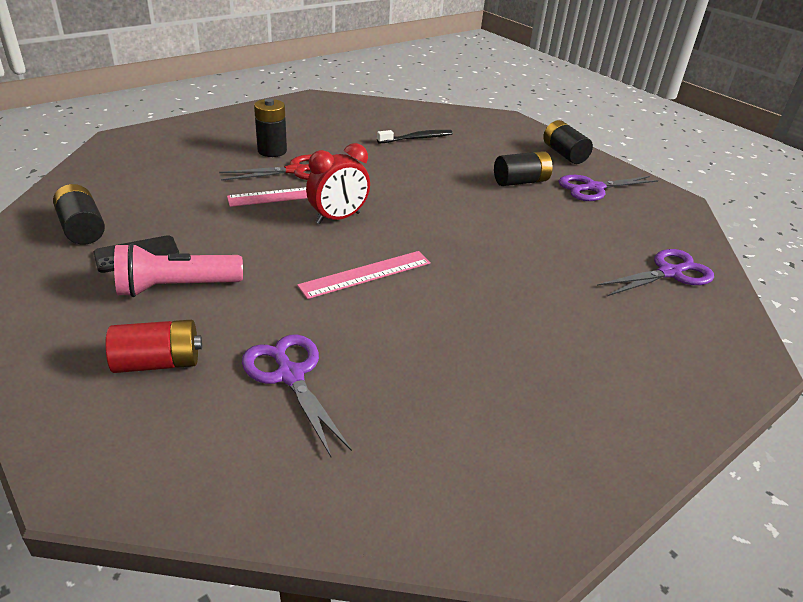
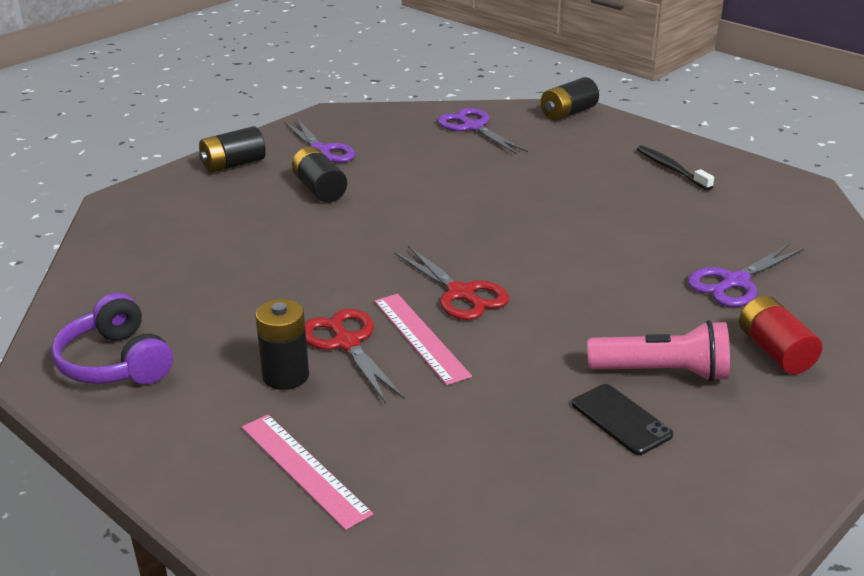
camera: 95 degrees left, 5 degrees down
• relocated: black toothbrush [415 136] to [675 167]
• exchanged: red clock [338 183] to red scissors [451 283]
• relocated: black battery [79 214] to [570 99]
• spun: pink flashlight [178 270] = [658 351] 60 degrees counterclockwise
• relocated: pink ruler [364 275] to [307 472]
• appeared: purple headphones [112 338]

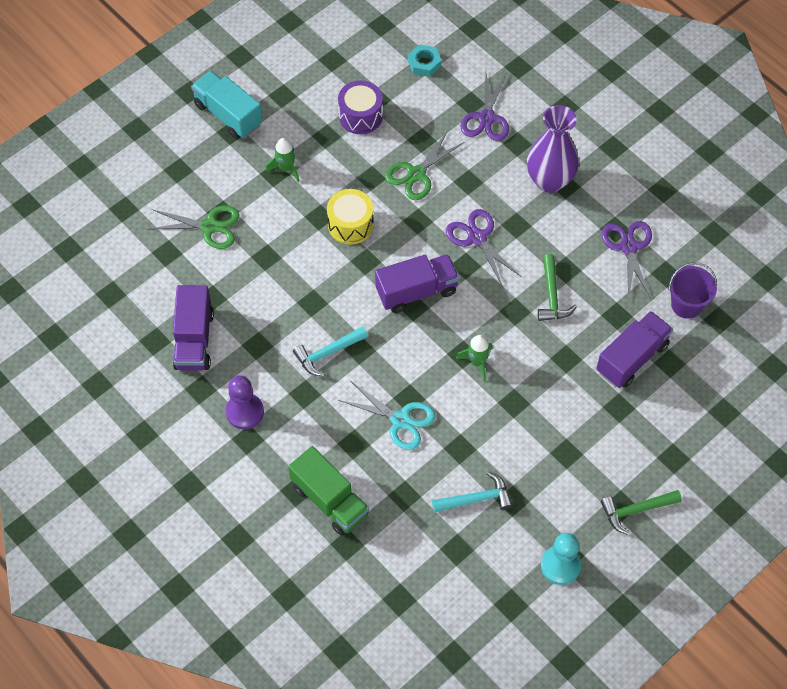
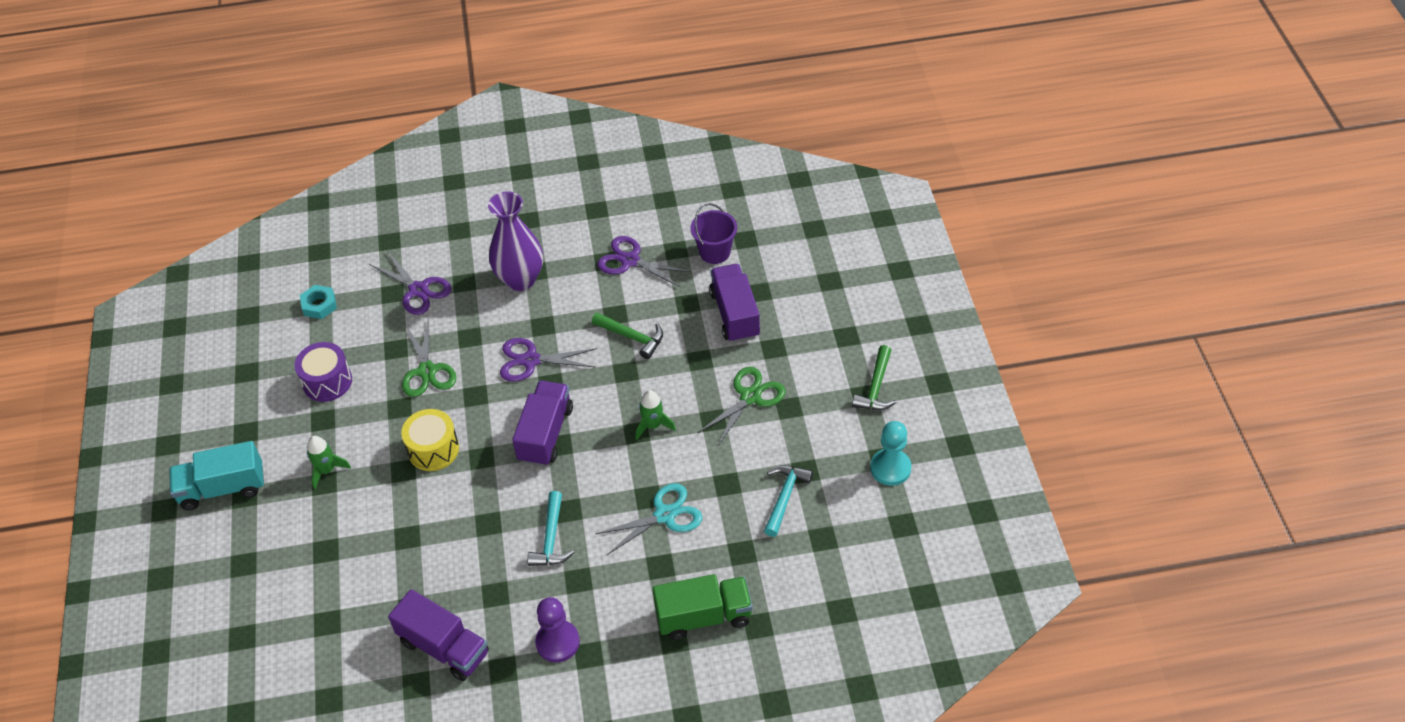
camera: 55 degrees left, 10 degrees down
• relocated: green scissors [193 227] to [742 406]

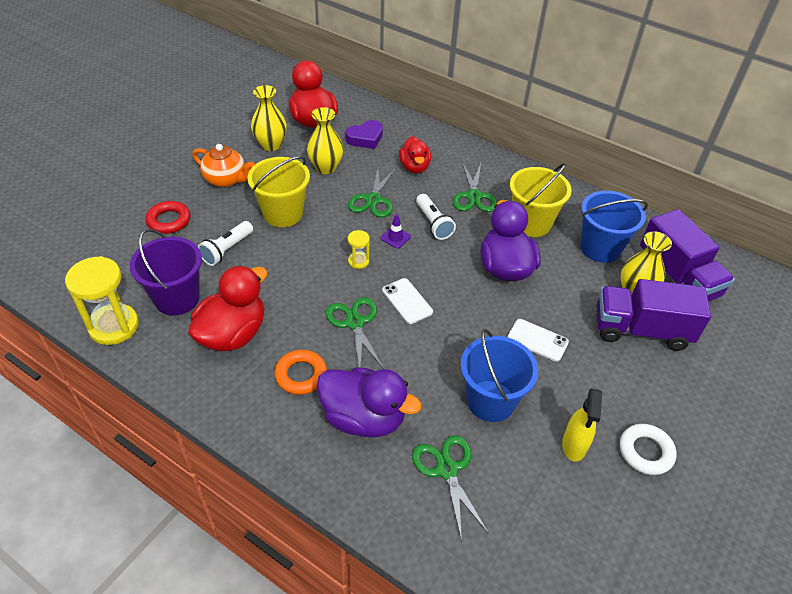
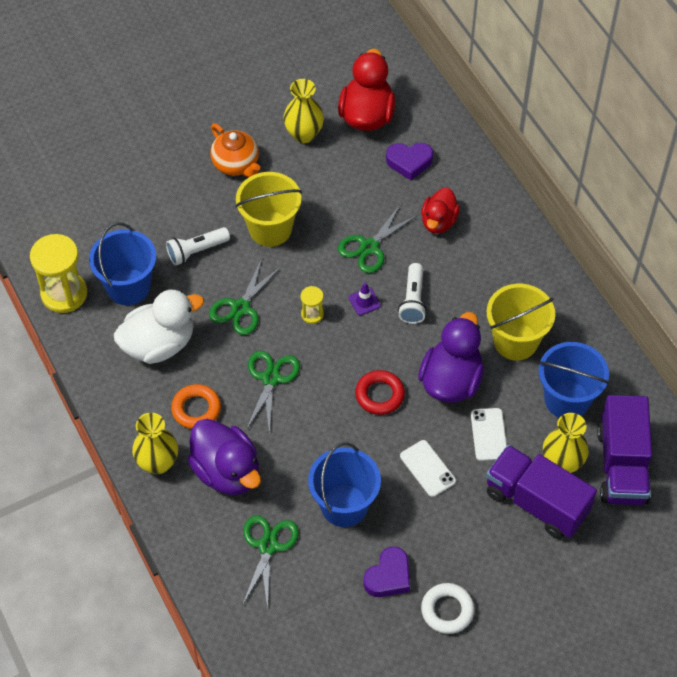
camera: 30 degrees right, 10 degrees up
• relocated: yellow vase [325 140] to [155 443]
• relocated: green scissors [475 187] to [245 296]
• relocated: red ring [168 217] to [380 392]
• colour: purple bucket [166 272] to blue bucket [122 263]
• colour: red duck [227 308] to white duck [159 326]
• relocated: white phone [407 301] to [489 434]
• exchanged: yellow spray bottle [582 425] to purple heart [386 571]

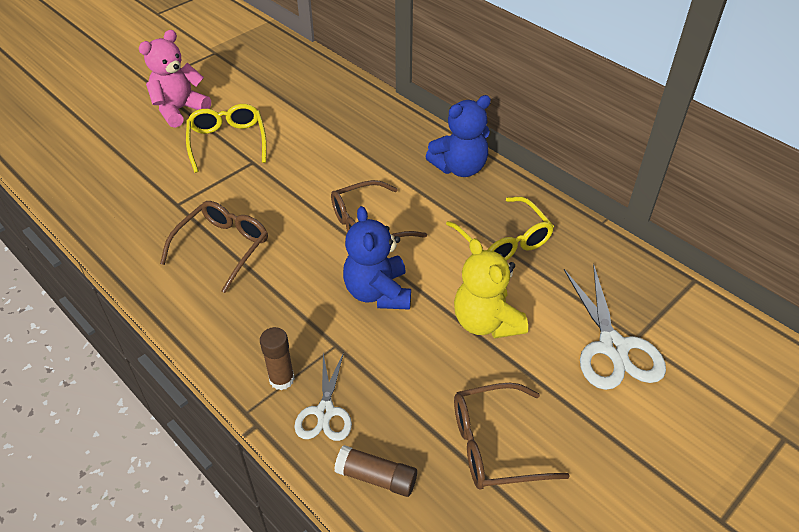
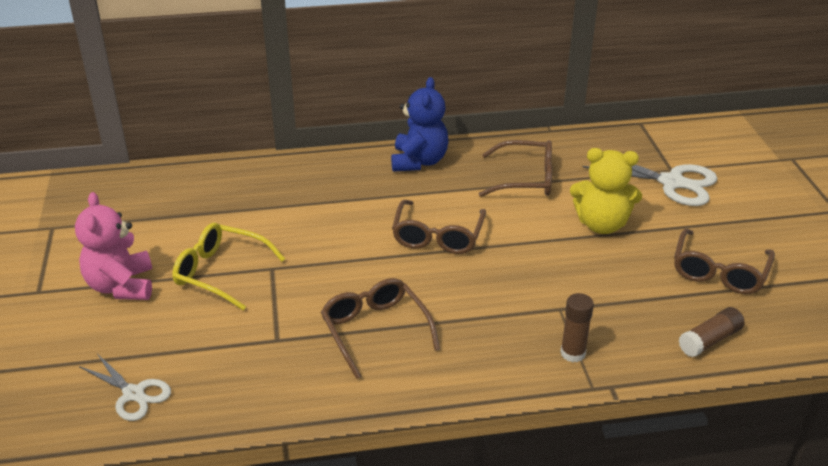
camera: 55 degrees left, 10 degrees down
• colour: yellow glasses [500 228] to brown glasses [515 168]
• missing: blue teddy bear [377 258]
• relocated: white scissors [323 396] to [125 387]

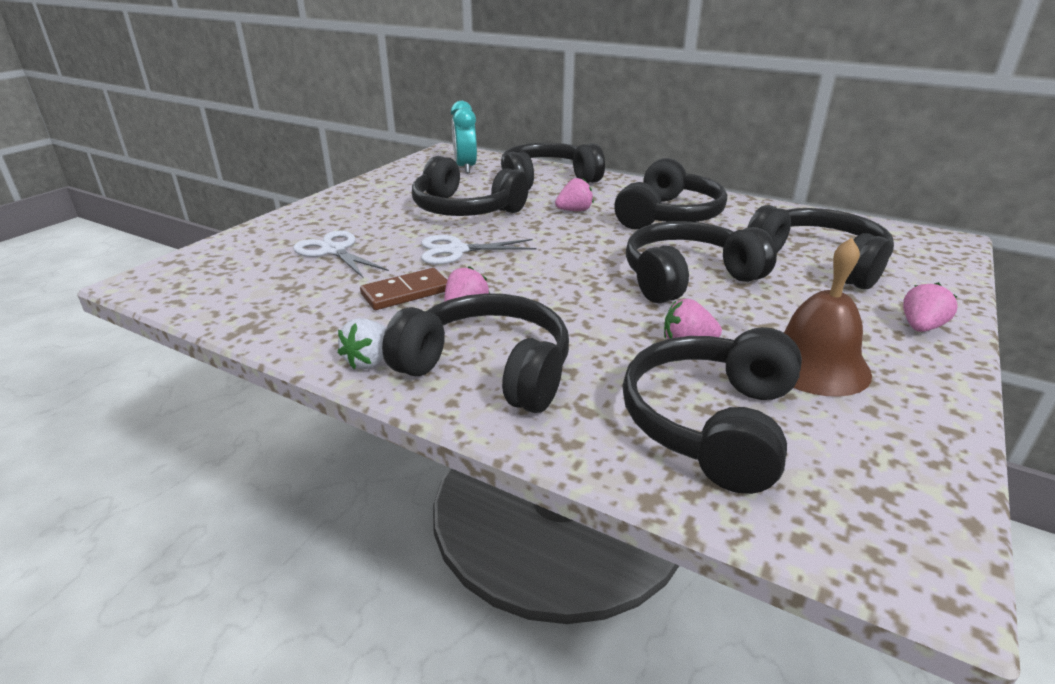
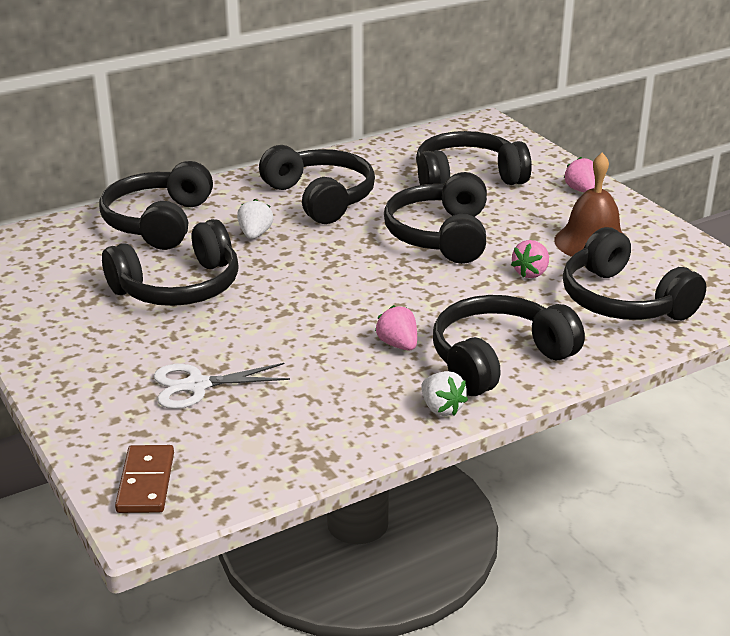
camera: 60 degrees left, 0 degrees up
• missing: turquoise clock [464 137]
• colour: pink strawberry [574 194] to white strawberry [255 219]
• missing: white scissors [478 250]
• relocated: brown domino [403 289] to [144 479]

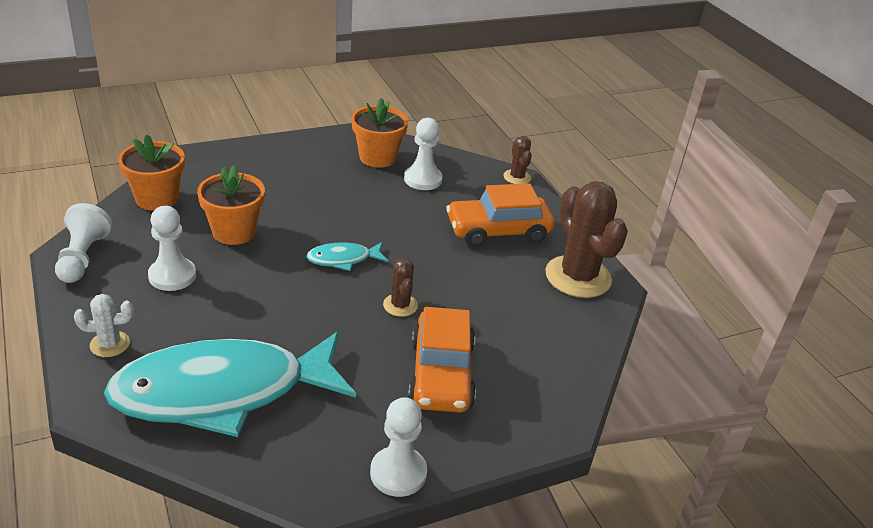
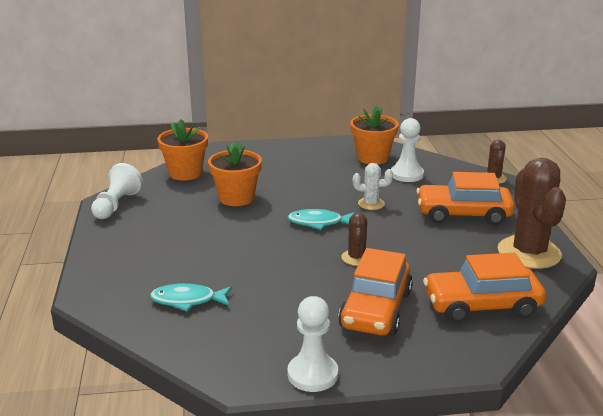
camera: 20 degrees right, 10 degrees down
• missing: white pawn [172 248]
• relocated: white cactus [104 325] to [373 186]
• size: turquoise fish [230 384] = [191 297] x0.41
• appeared: orange car [484 288]

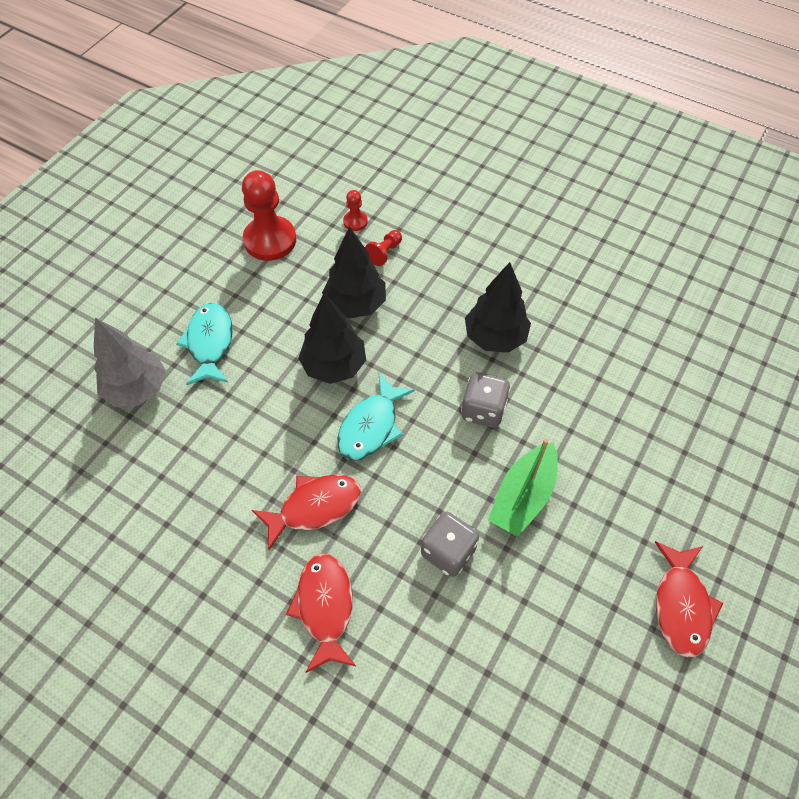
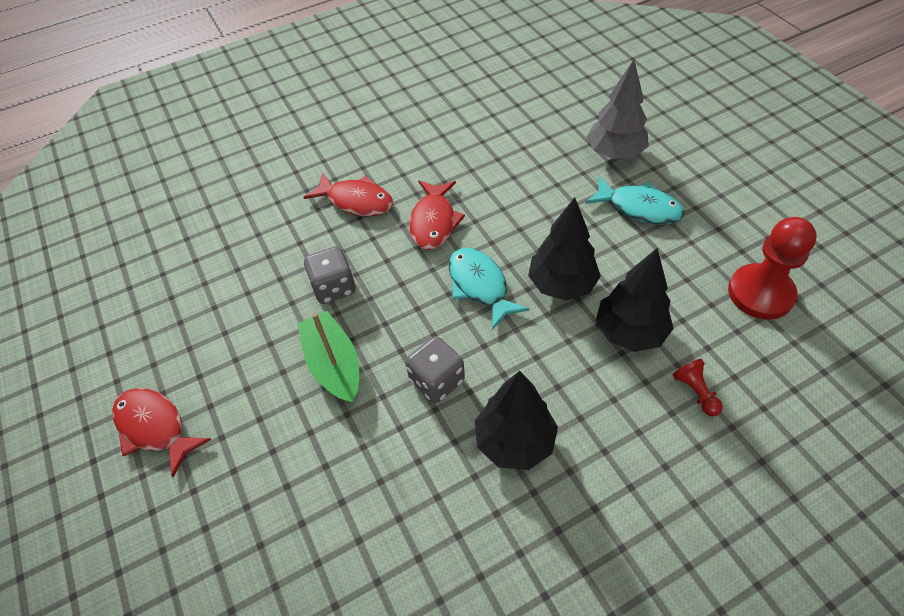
camera: 125 degrees right, 5 degrees down
• missing: red pawn [355 210]

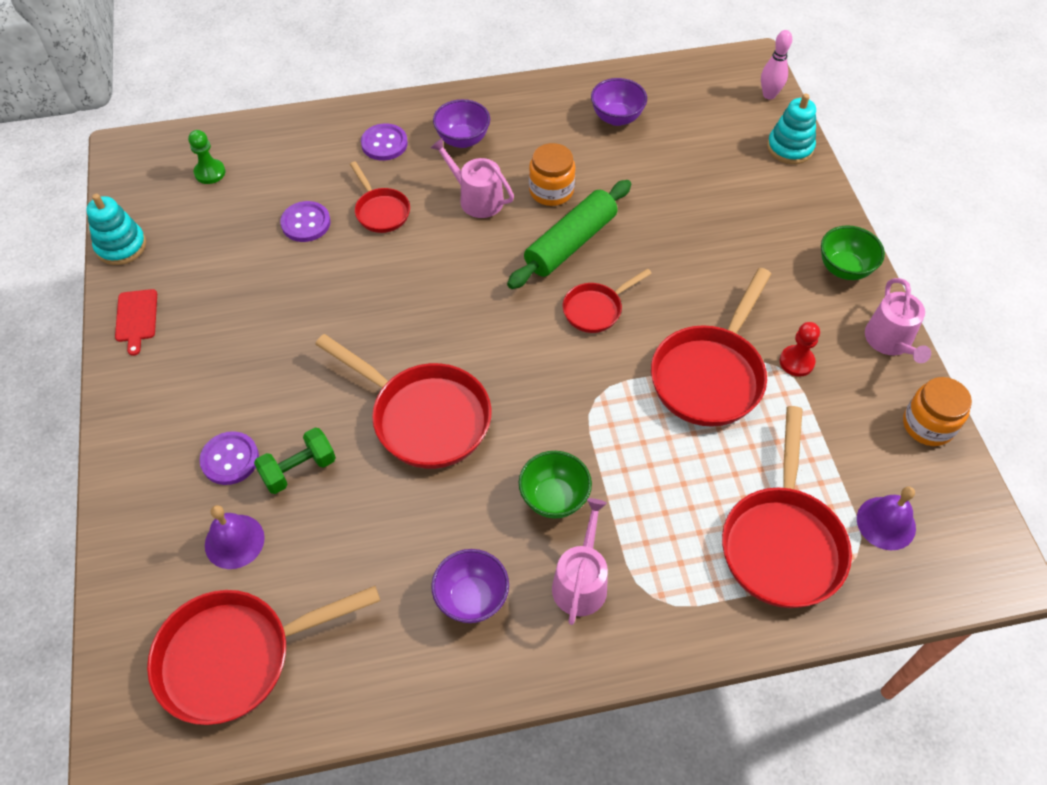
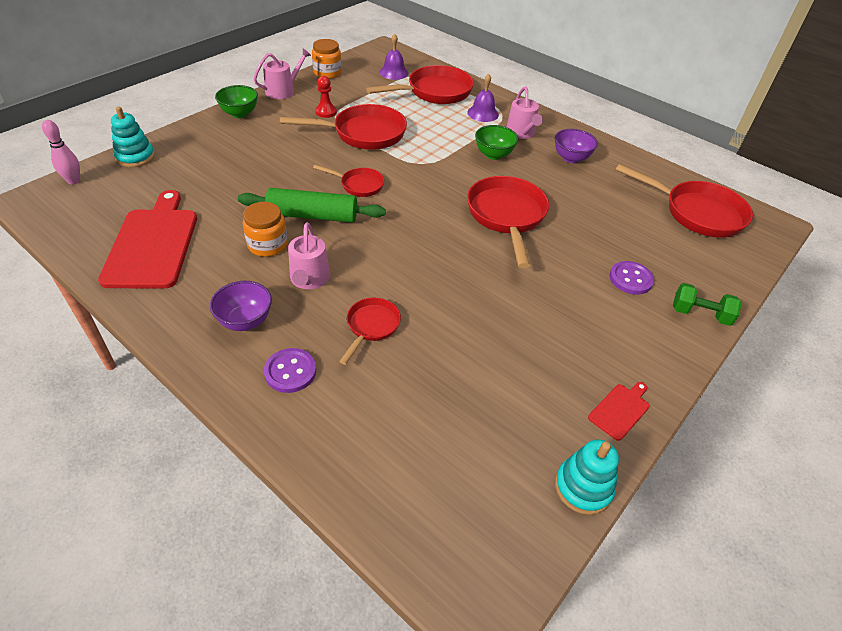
camera: 130 degrees left, 10 degrees down
• exchanged: purple bowl [619 102] to red cutting board [147 239]
• missing: green pawn [206 157]
• missing: purple button [305 221]
• relocated: green dumbbell [295 461] to [707 304]
• spun: pink watering can [580 561] = [524 112] 75 degrees counterclockwise
• relocated: purple bell [235 537] to [483 97]

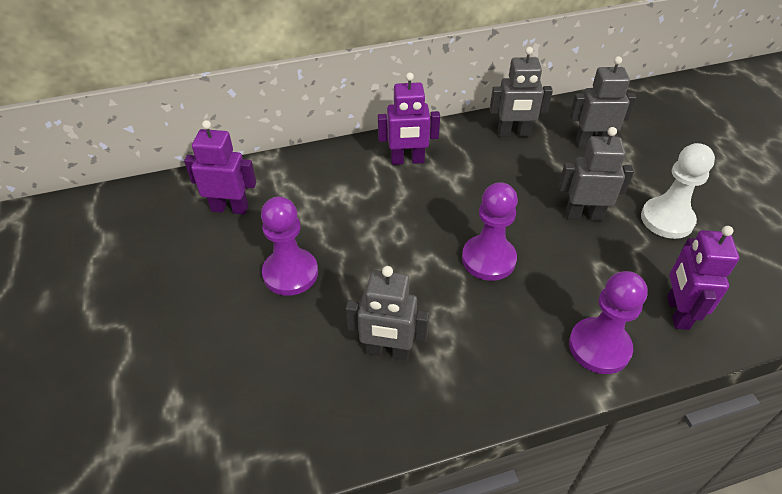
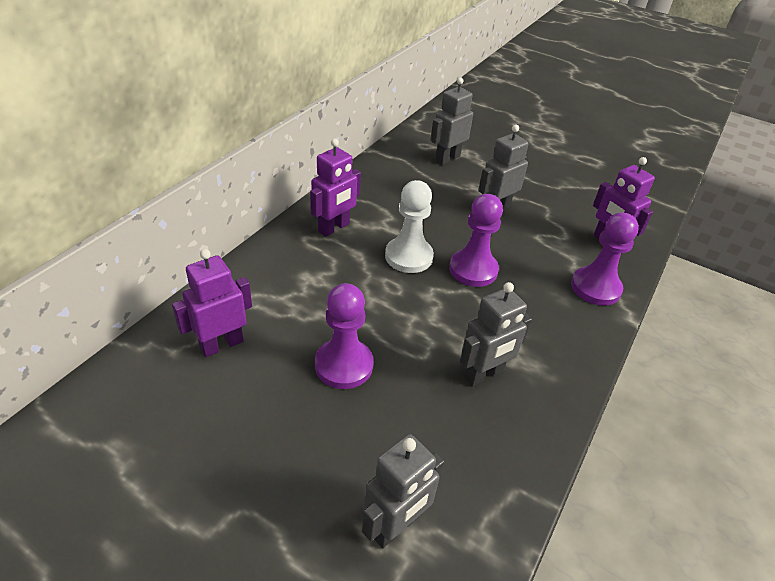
camera: 45 degrees left, 5 degrees down
• relocated: grey robot [521 92] to [403 491]
• relocated: white pawn [678 191] to [409 226]

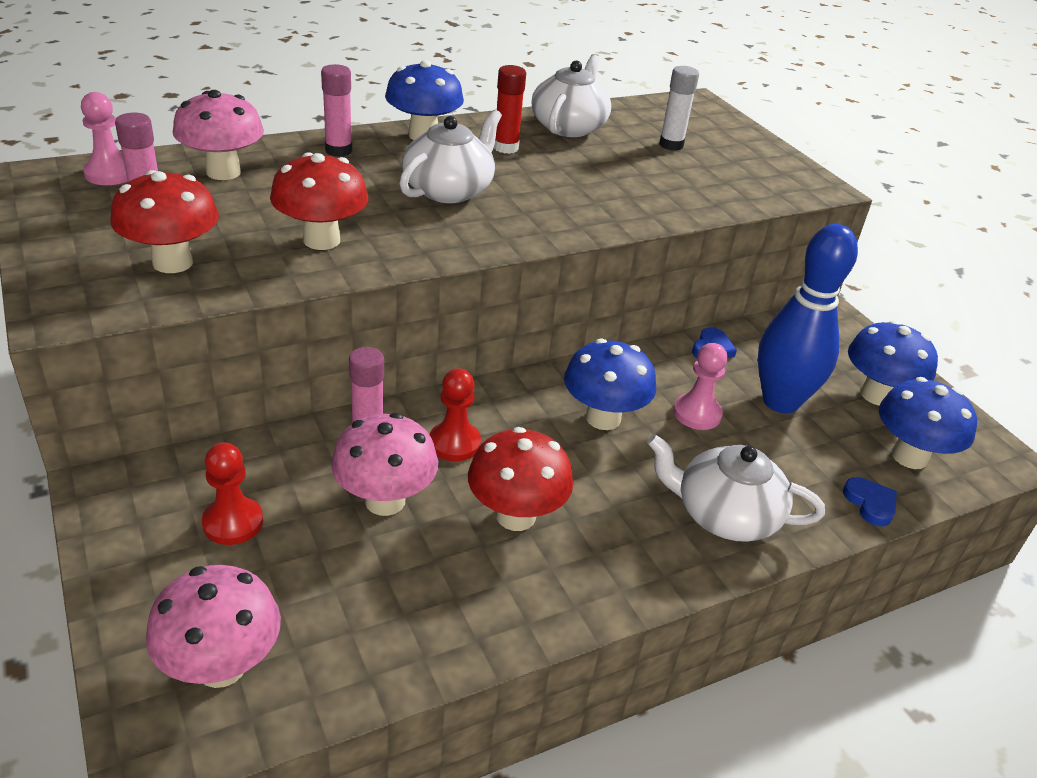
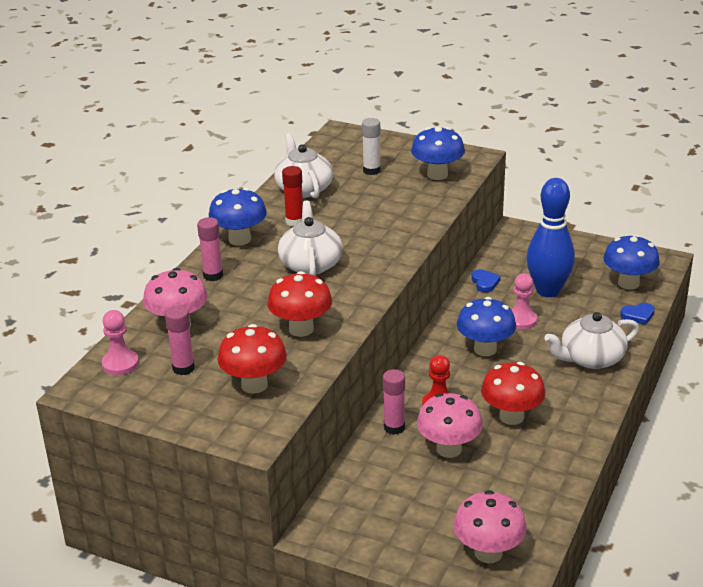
camera: 35 degrees left, 5 degrees down
• relocated: blue mushroom [893 362] to [438 153]
• missing: red pawn [232 493]
• spun: blue heart [870 502] = [637 314] 135 degrees clockwise

